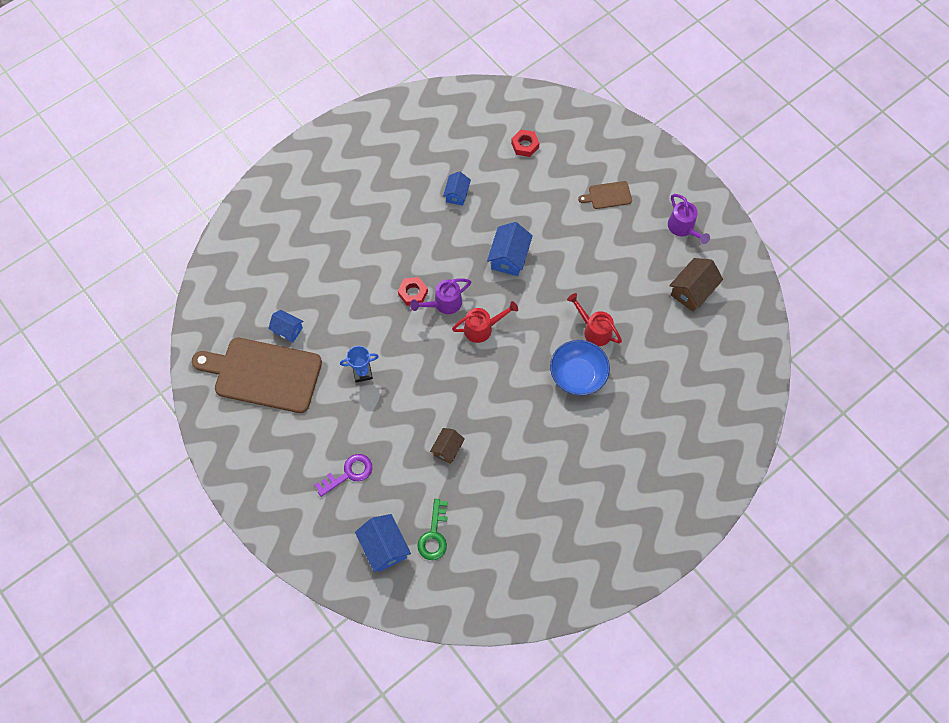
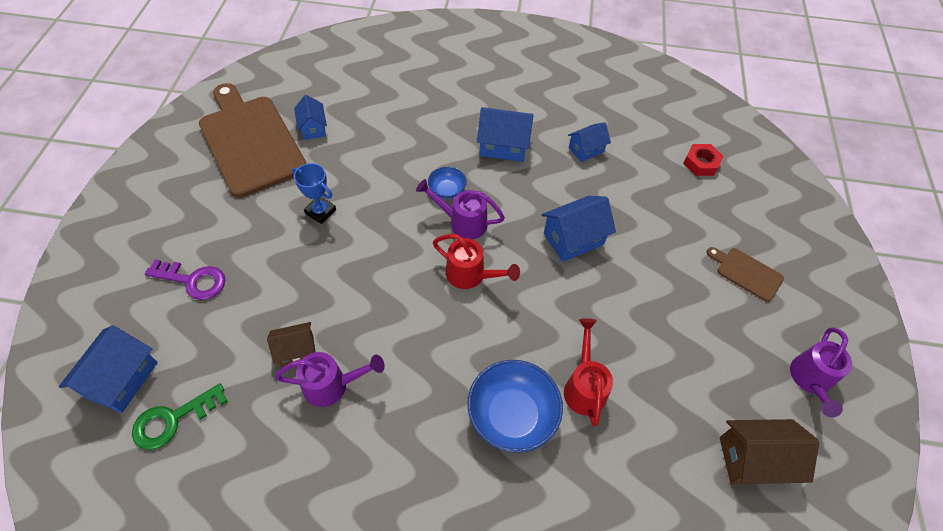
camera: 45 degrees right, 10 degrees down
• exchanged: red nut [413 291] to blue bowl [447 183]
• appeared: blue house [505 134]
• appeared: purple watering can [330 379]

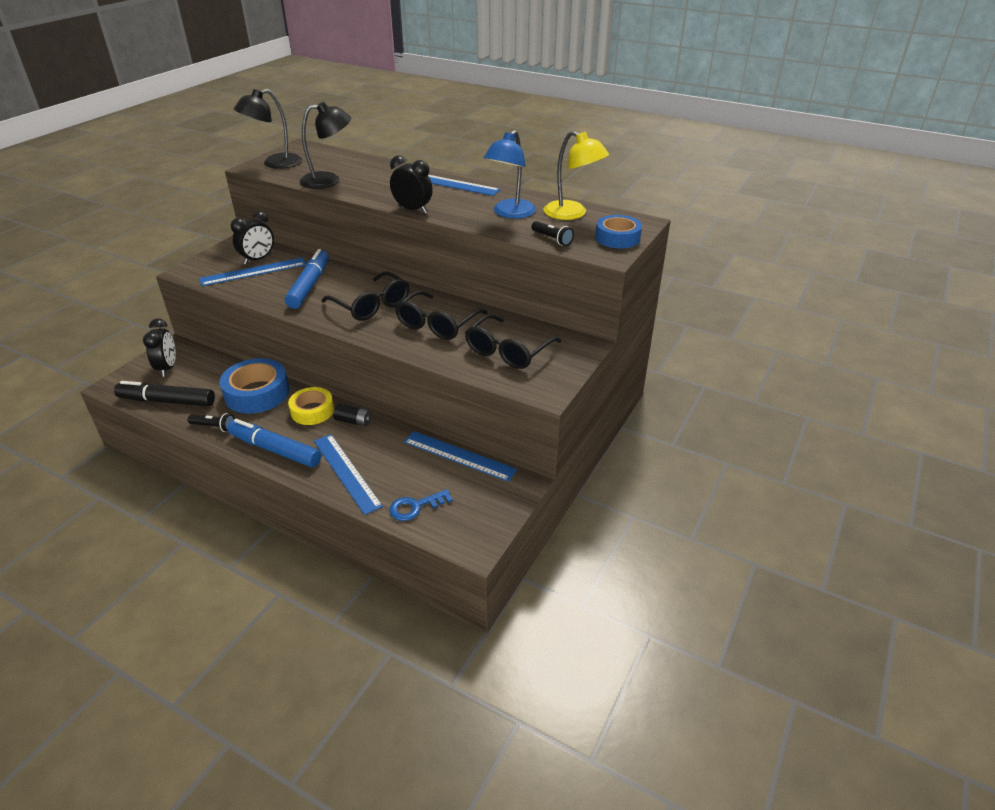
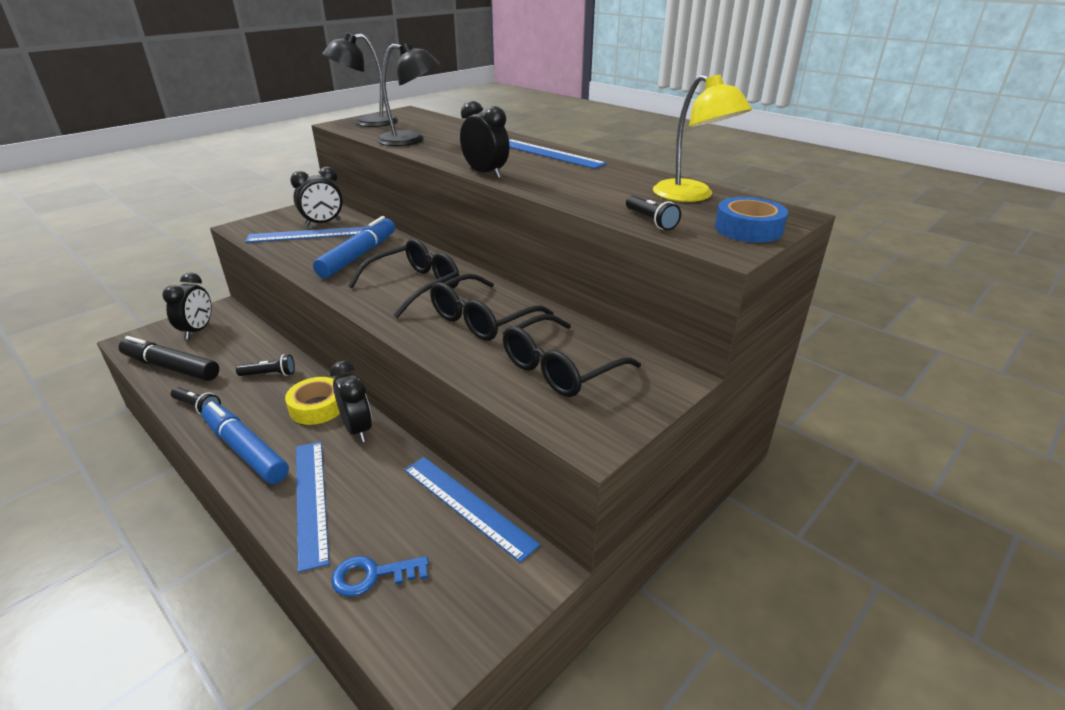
camera: 15 degrees right, 5 degrees down
• missing: blue lamp [510 174]
• spun: black glasses [365 296] = [403 278] 105 degrees counterclockwise
• exchanged: blue tape [254 386] to black flashlight [265 365]
• exchanged: black battery [352 415] to black clock [351 401]

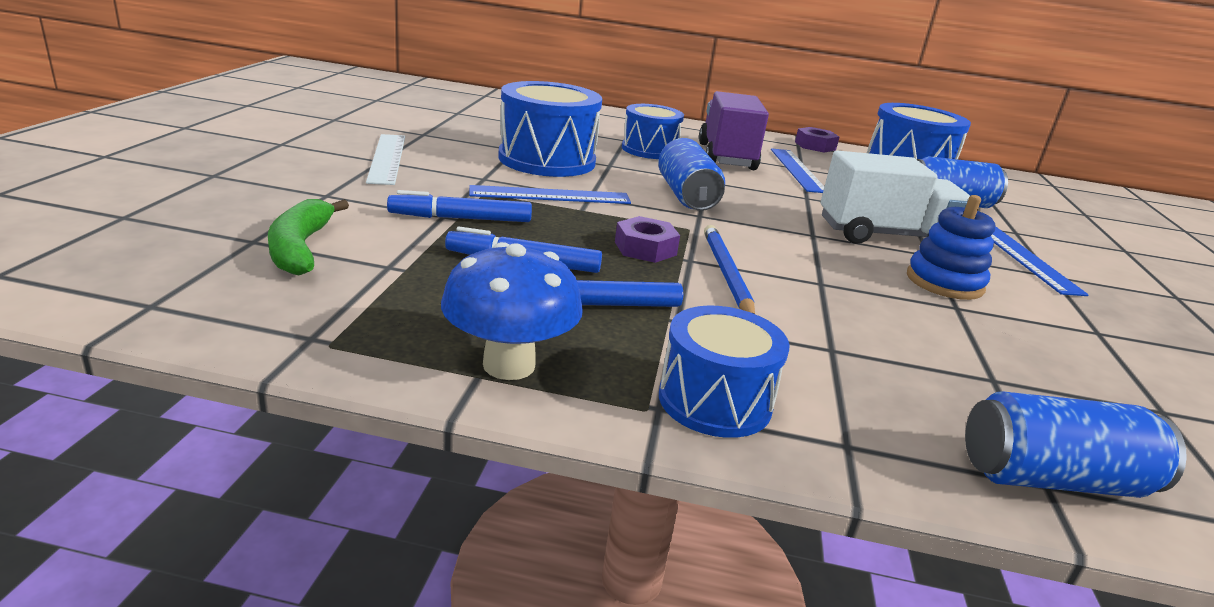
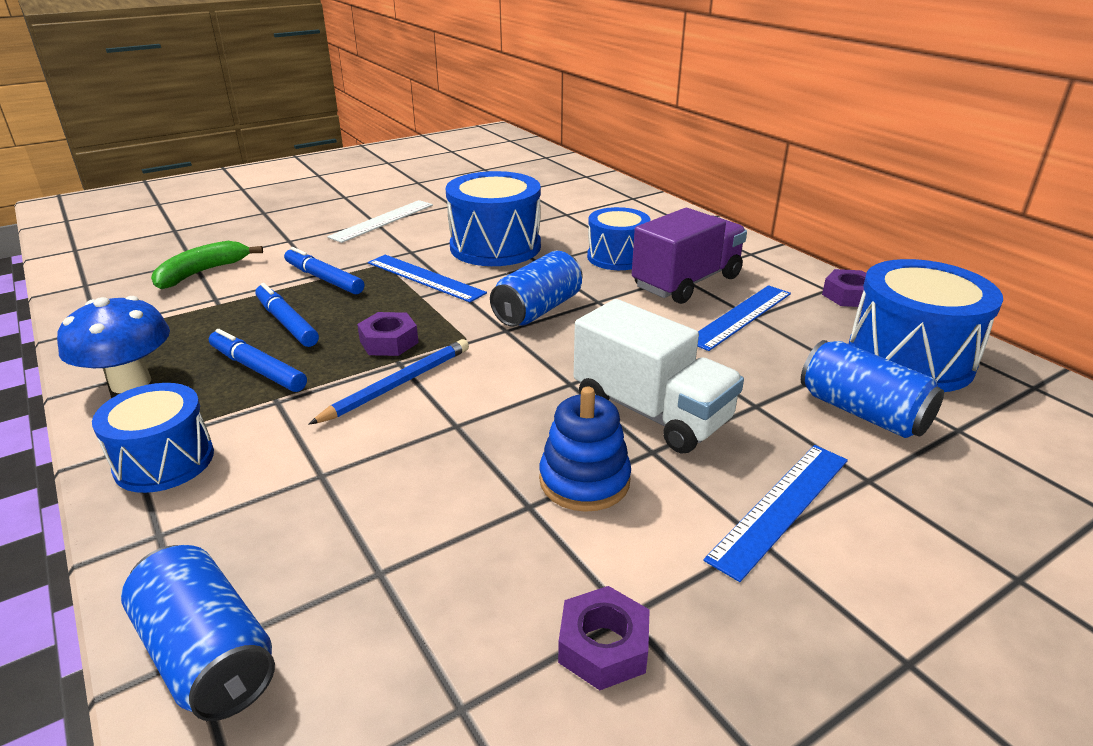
camera: 50 degrees right, 5 degrees up
• appeared: purple nut [604 638]

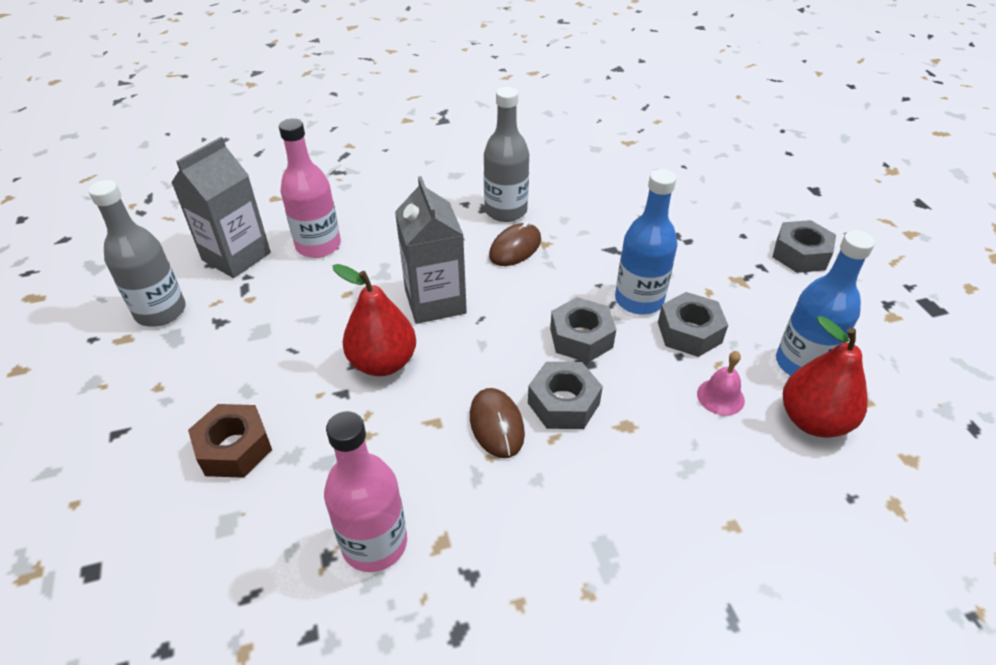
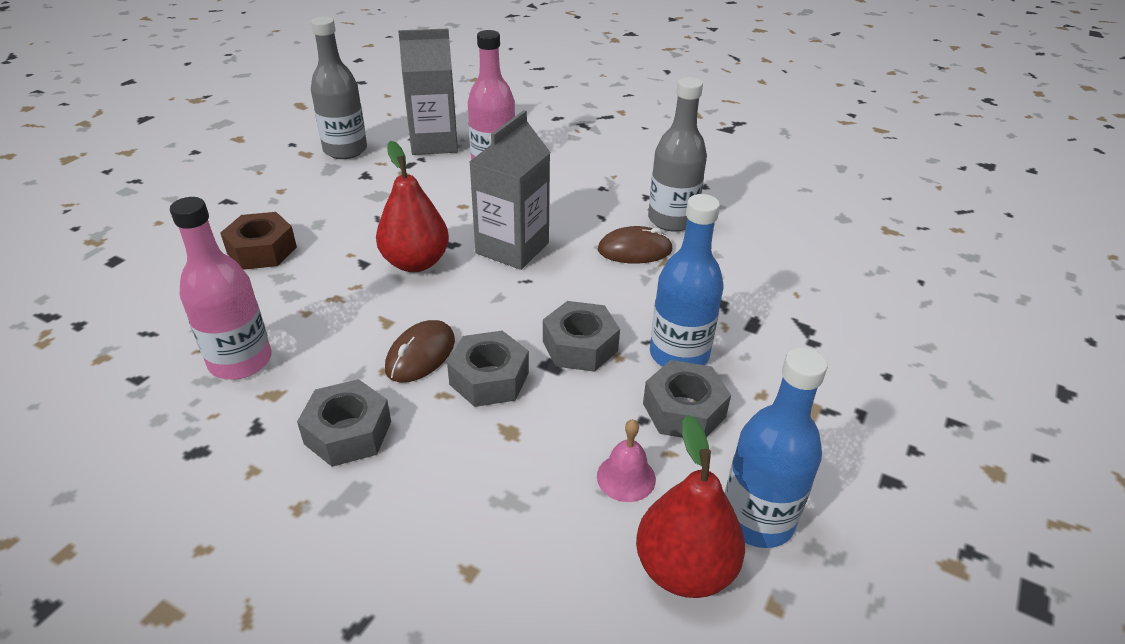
camera: 45 degrees right, 5 degrees down
• relocated: grey nut [804 246] to [344 423]

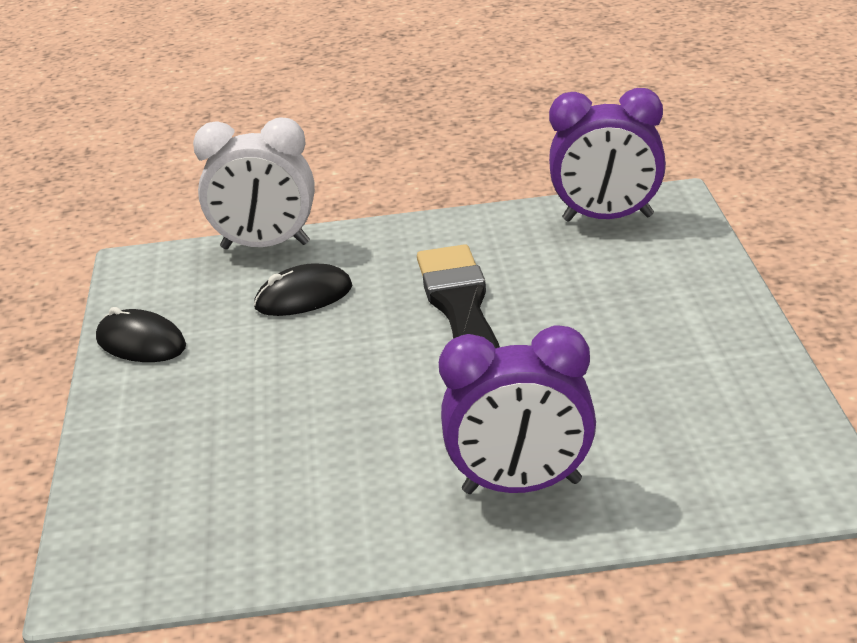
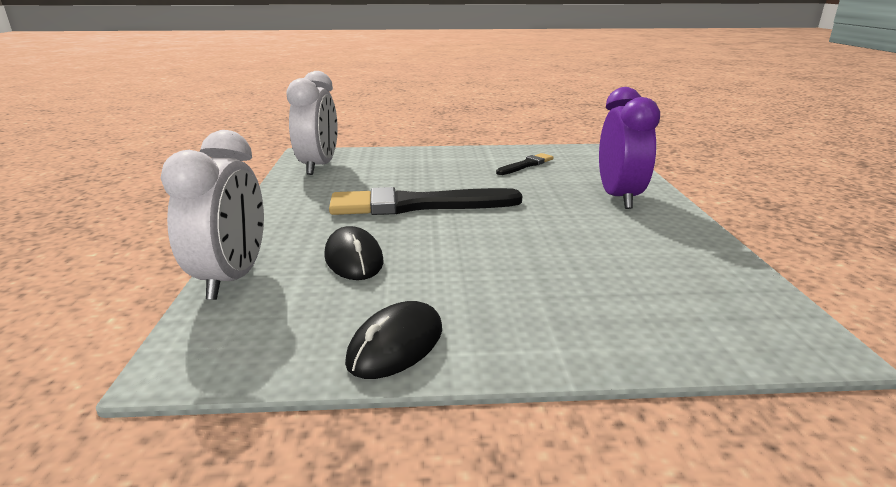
camera: 90 degrees left, 5 degrees down
• colour: purple clock [607 155] to white clock [312 123]
• appeared: black brush [525 164]

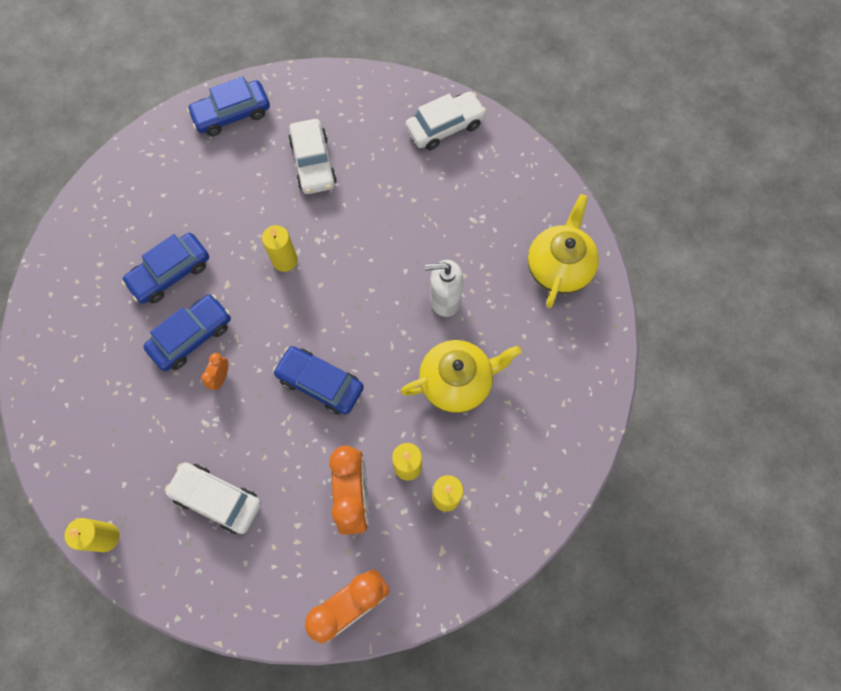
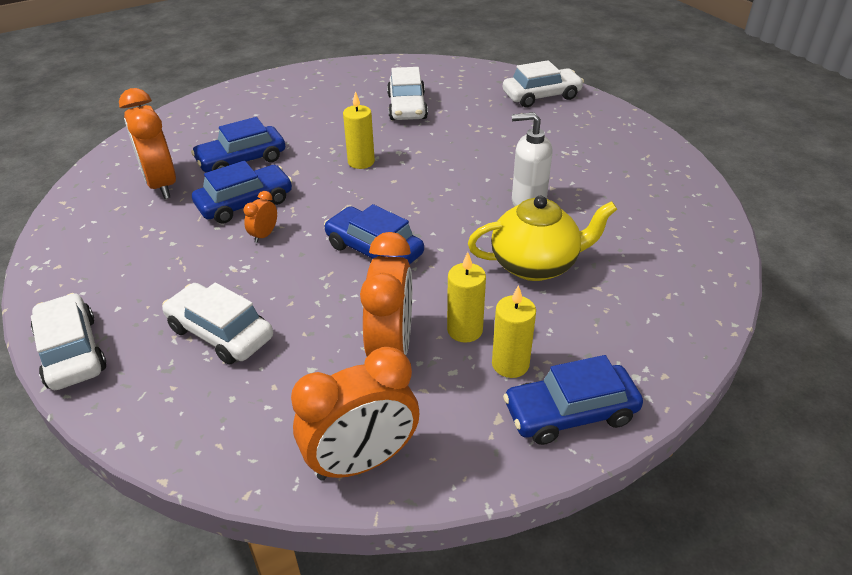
camera: 10 degrees right, 30 degrees down
• relocated: blue car [228 106] to [573 400]
• missing: yellow teapot [563 251]
• exchanged: yellow candle [92 535] to white car [68 341]
• appeared: orange clock [147 143]

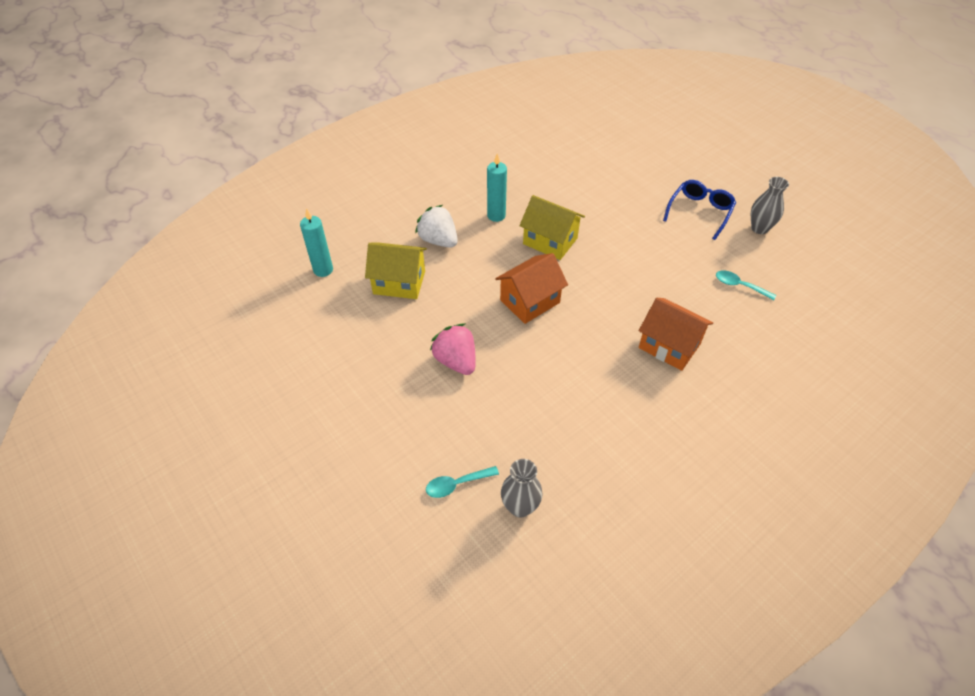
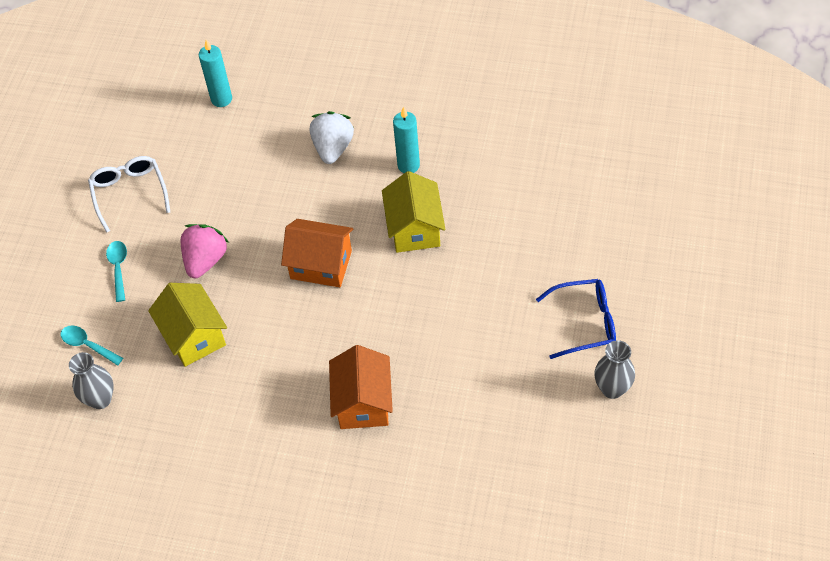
camera: 55 degrees right, 5 degrees up
• relocated: yellow house [396 270] to [187 325]
• relocated: turquoise spoon [746 285] to [116 271]
• appeared: white glasses [129 194]

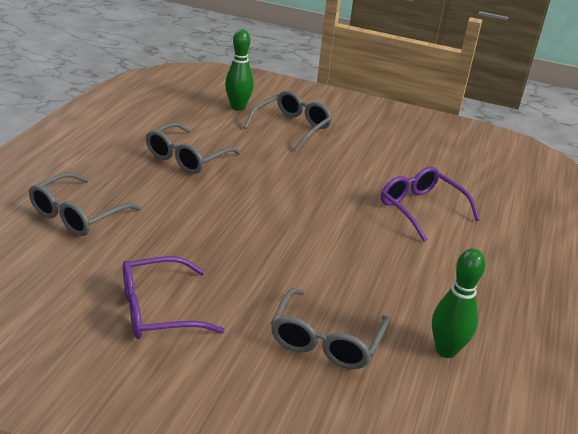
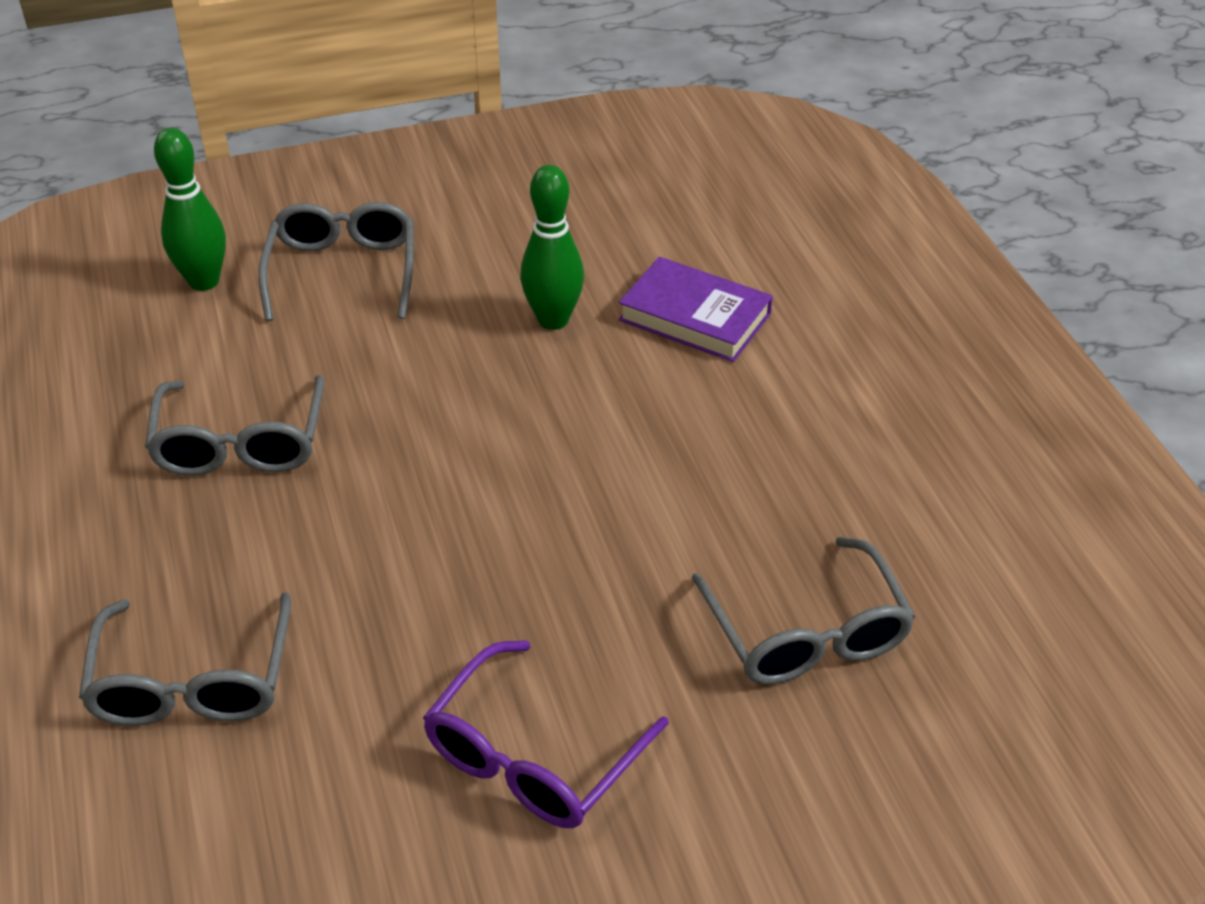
camera: 35 degrees left, 10 degrees up
• exchanged: purple glasses [430 204] to purple book [696 309]
• relocated: green bowling pin [459 303] to [552 247]

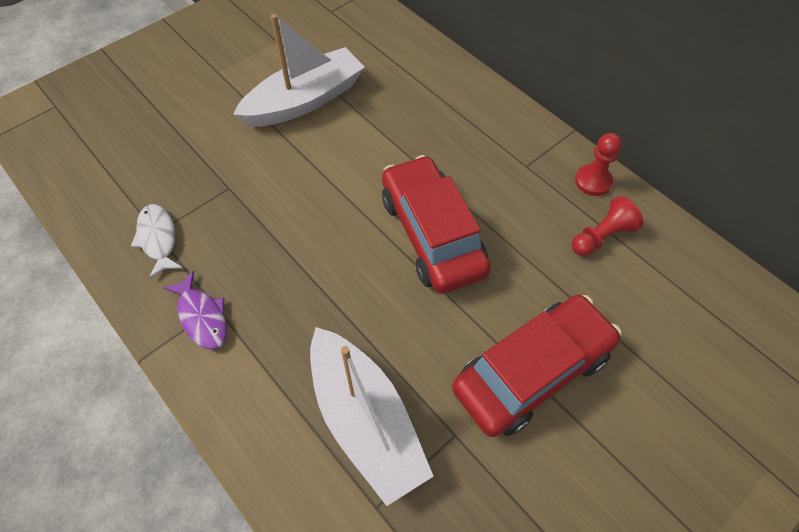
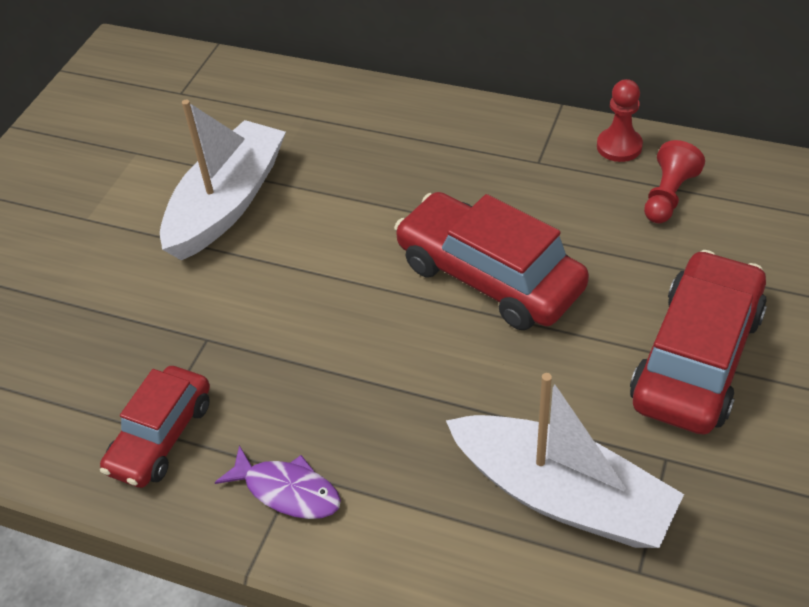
camera: 25 degrees left, 10 degrees down
• exchanged: white fish [157 241] to red car [155 427]

